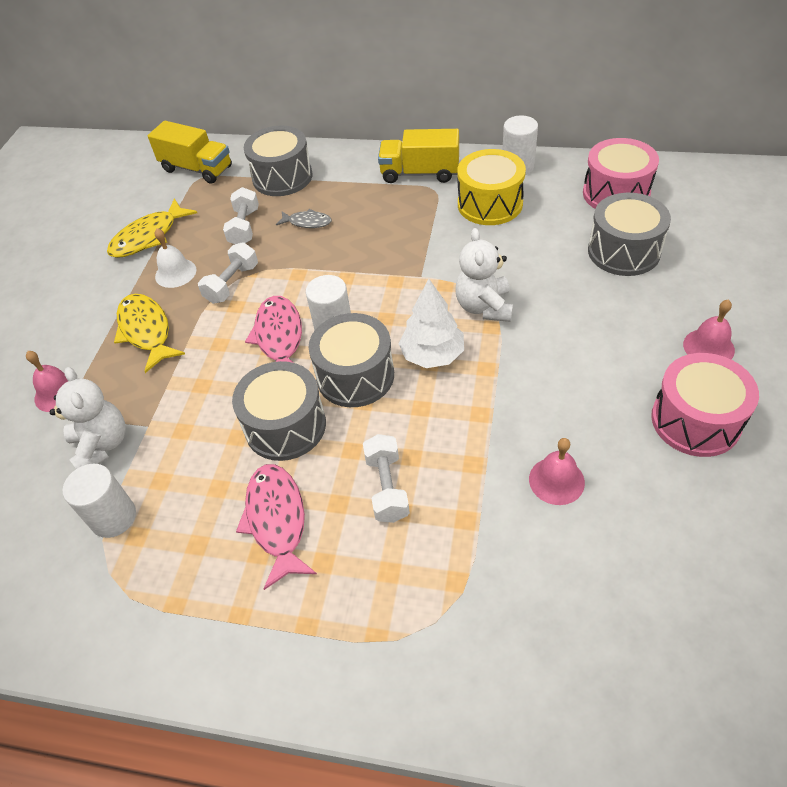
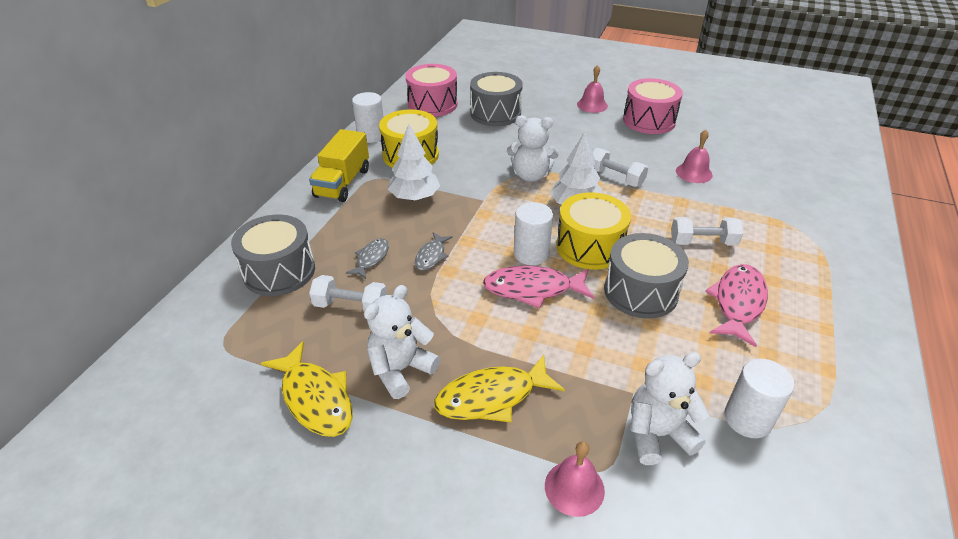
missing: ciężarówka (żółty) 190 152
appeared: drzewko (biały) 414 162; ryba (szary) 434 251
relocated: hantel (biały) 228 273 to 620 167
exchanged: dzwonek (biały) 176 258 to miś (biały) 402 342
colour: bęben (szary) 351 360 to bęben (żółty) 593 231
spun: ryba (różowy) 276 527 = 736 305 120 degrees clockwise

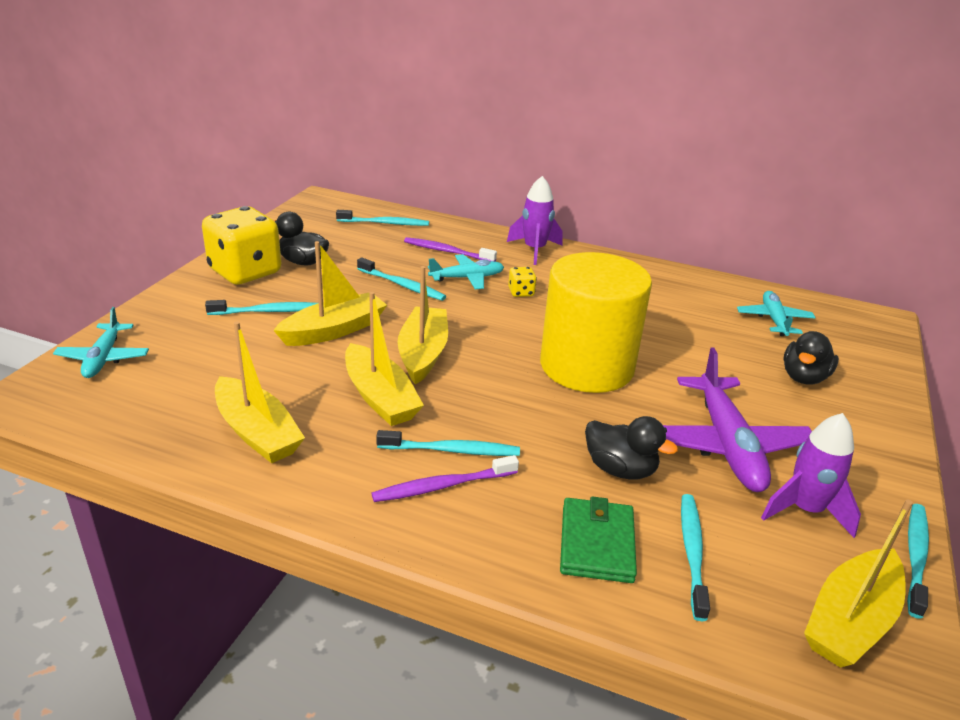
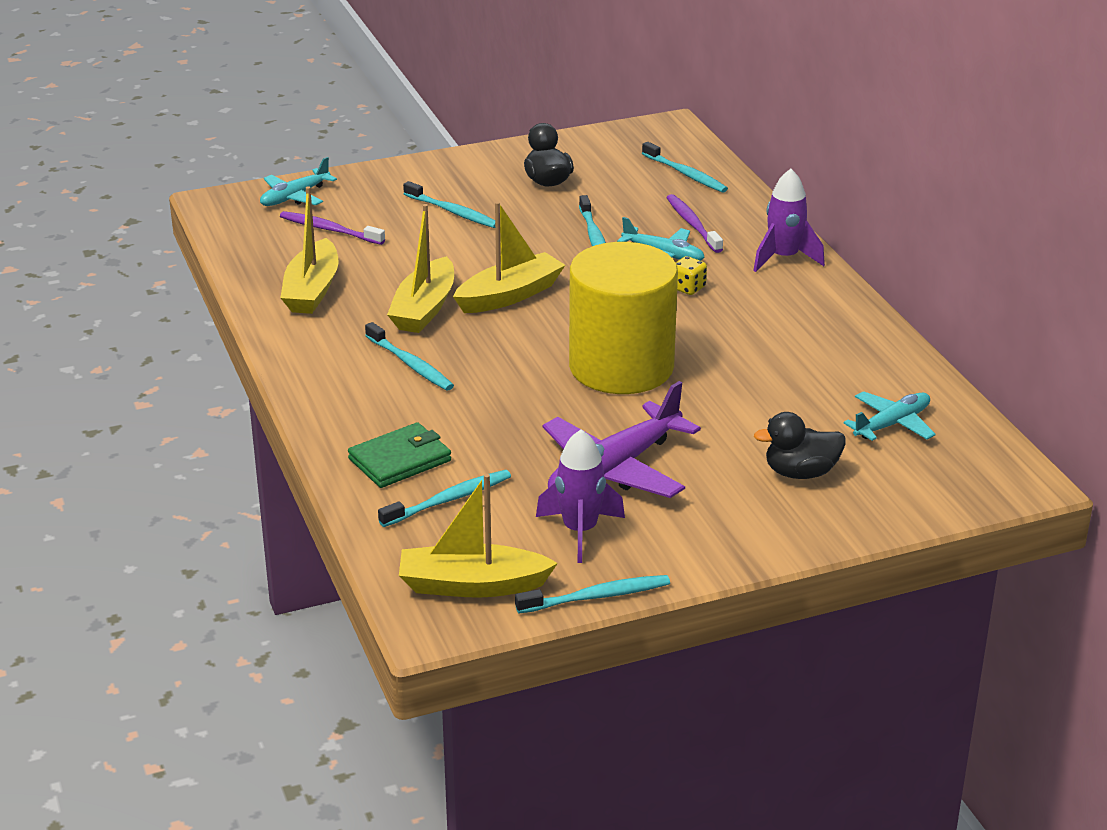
missing: kostka do gry (żółty) 241 245; łódka (żółty) 330 293; kaczka (czarny) 631 448
relocated: szczoteczka do zębów (fioletowy) 445 478 to 332 228

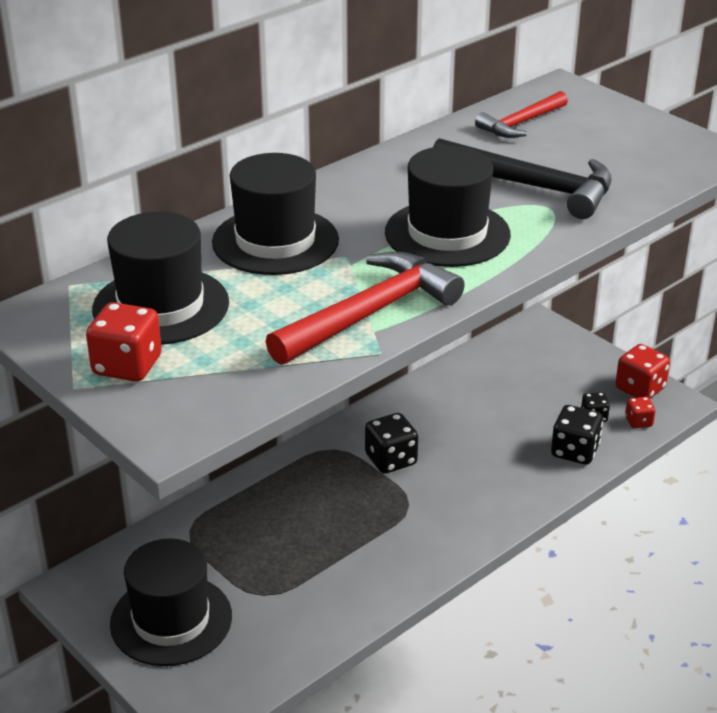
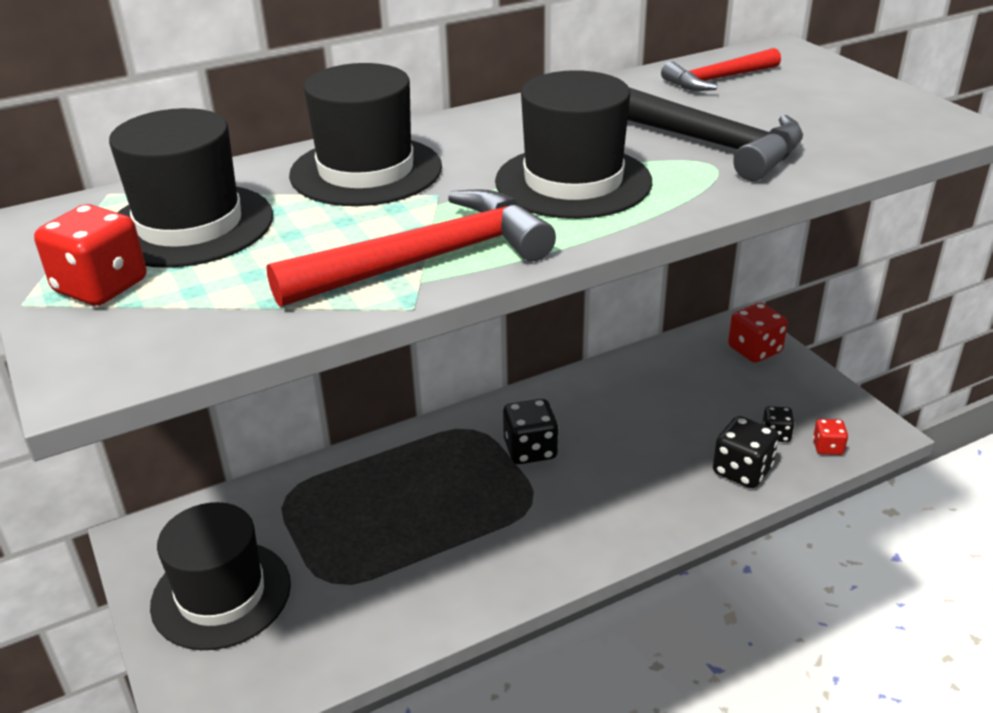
relocated: kostka do gry (czerwony) 642 371 to 758 333

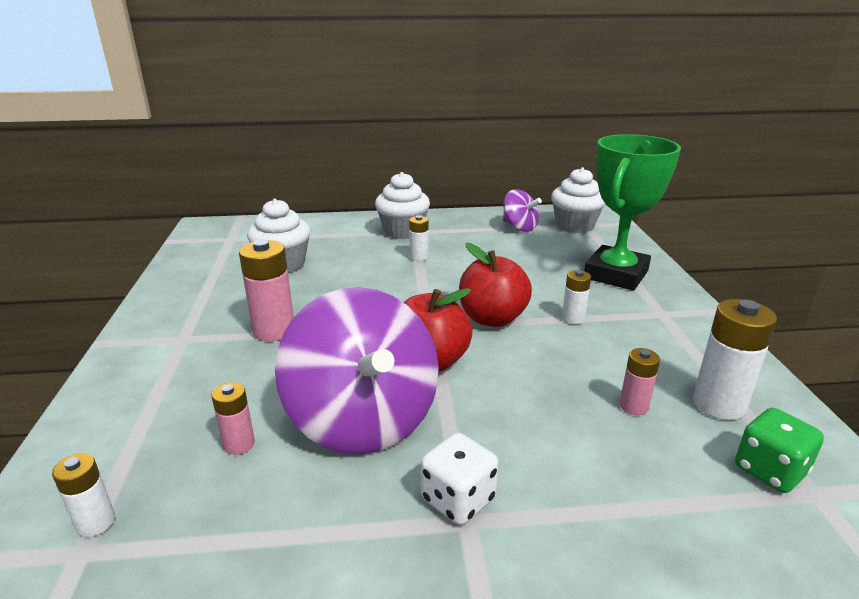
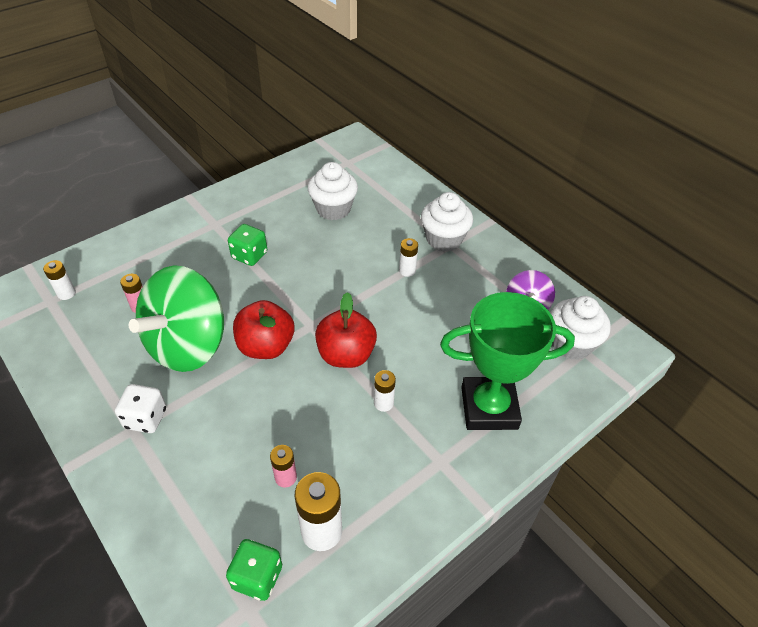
exchanged: bateria (różowy) 266 290 to kostka do gry (zielony) 247 245
colour: bączek (fioletowy) 357 370 to bączek (zielony) 176 318

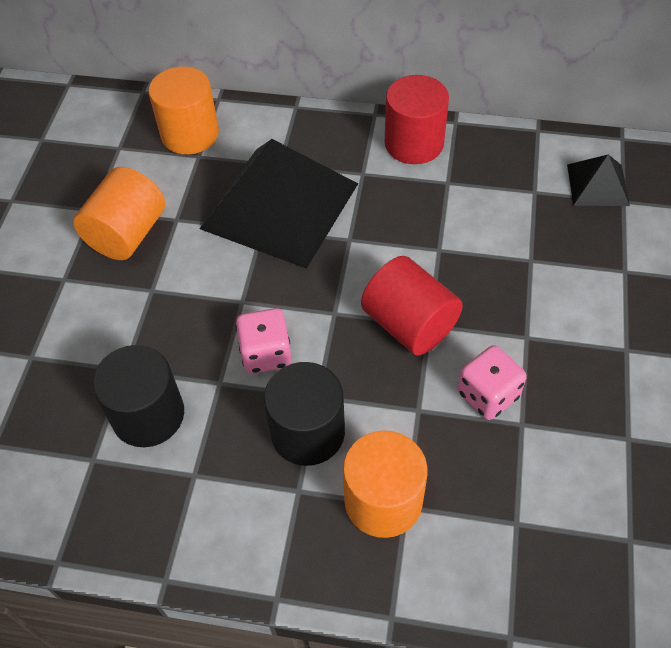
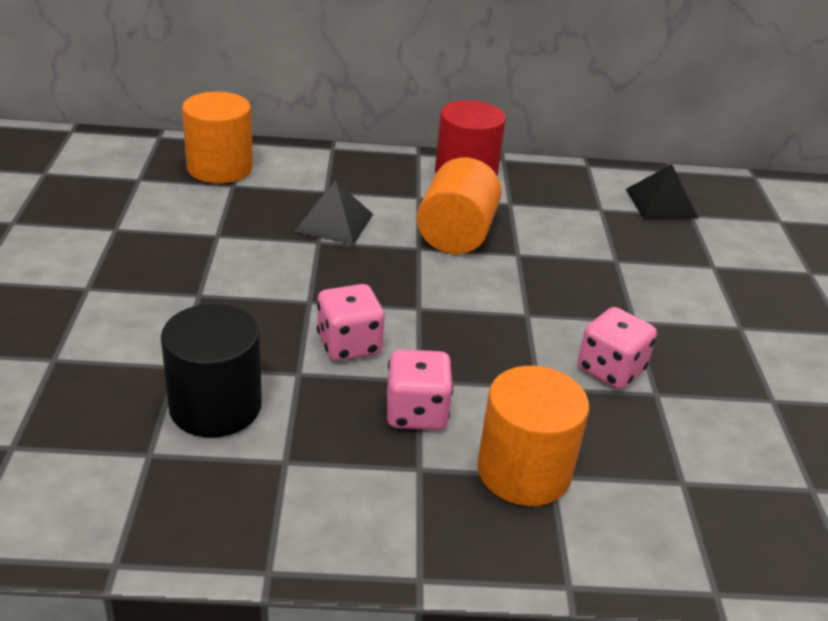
missing: walec (czerwony) 412 306
relocated: walec (pomarańczowy) 119 213 to 459 205
exchanged: walec (czarny) 304 414 to kostka do gry (różowy) 419 389
size: piramida (czarny) 279 204 = 333 213 x0.47

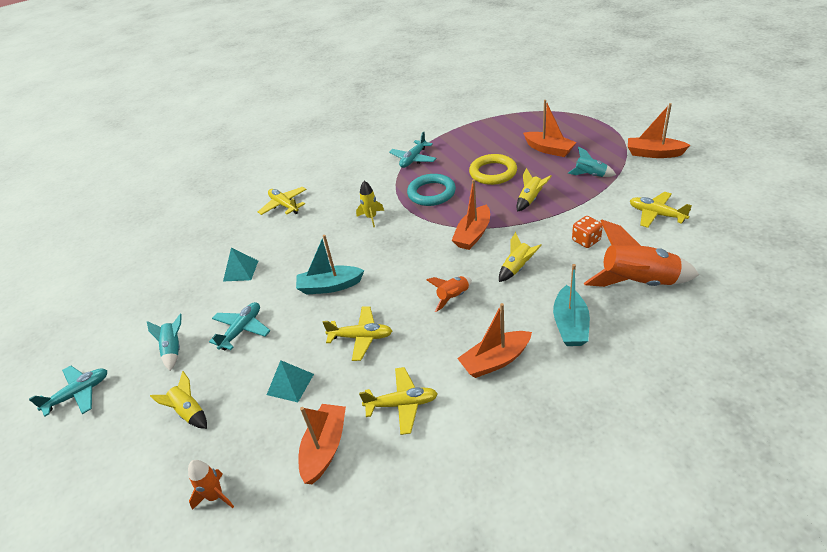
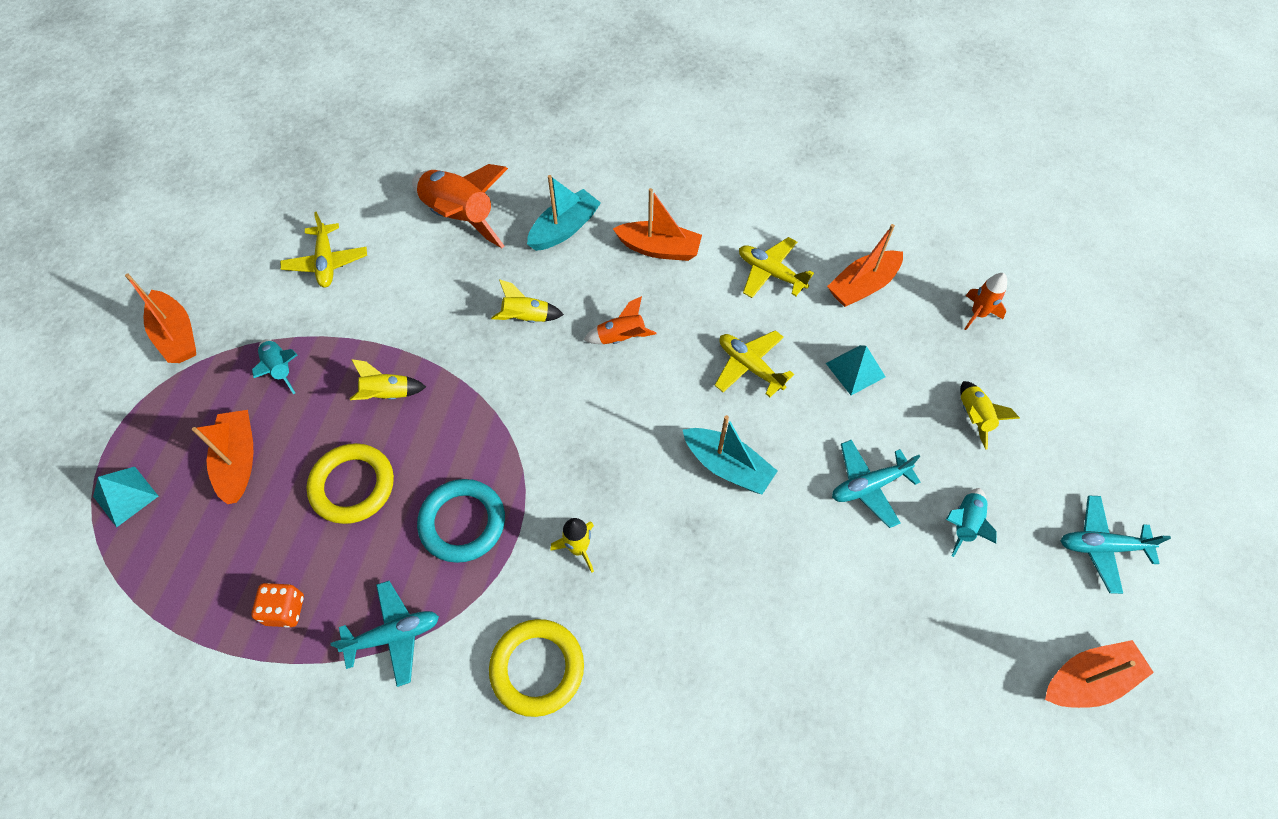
missing: samolot (żółty) 282 201
appeared: pierścień (żółty) 536 668
relocated: łódka (pomarańczowy) 471 214 to 1099 674; kostka do gry (pomarańczowy) 587 232 to 277 605; piramida (turkusowy) 240 264 to 125 497

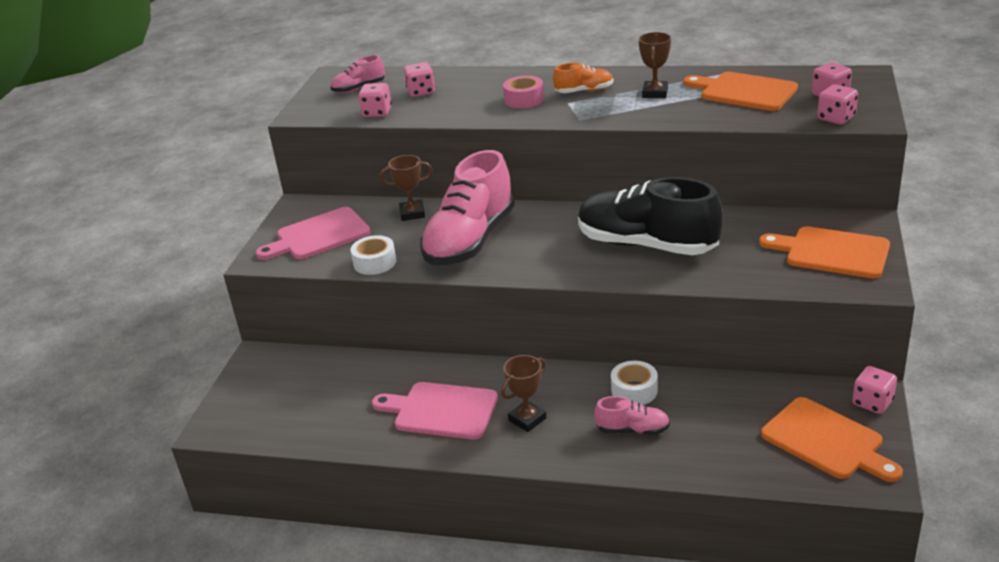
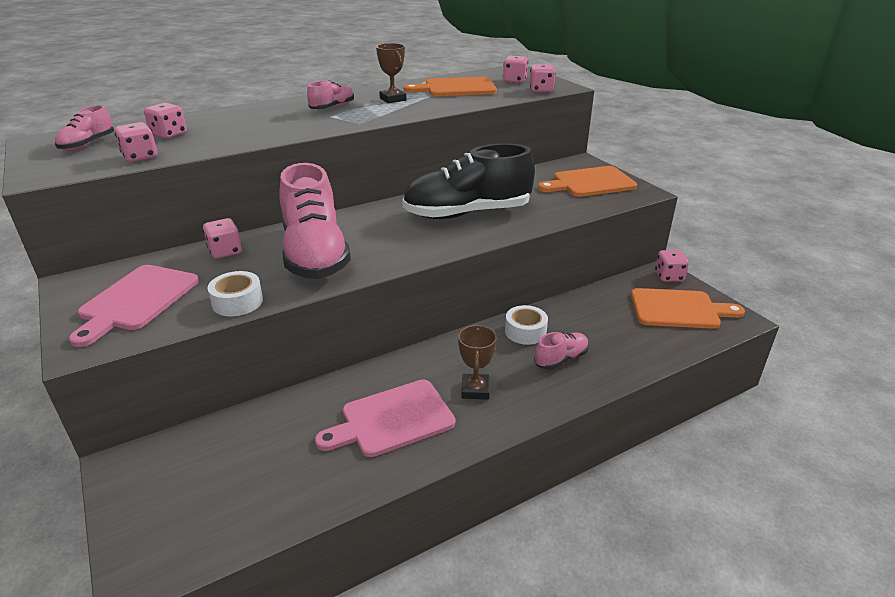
missing: taśma klejąca (różowy) 523 91
exchanged: puchar (brązowy) 406 188 to kostka do gry (różowy) 222 238
colour: but (pomarańczowy) 583 78 to but (różowy) 330 95

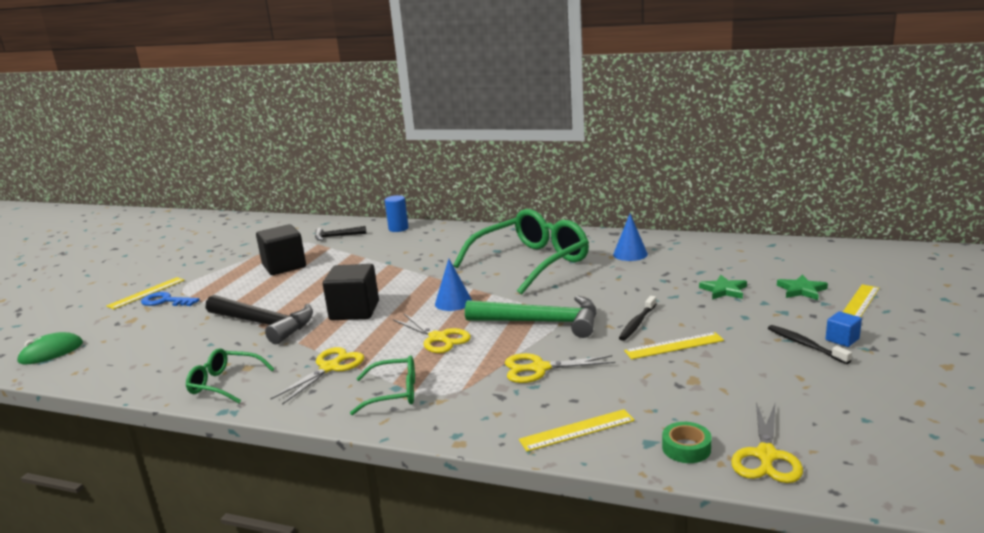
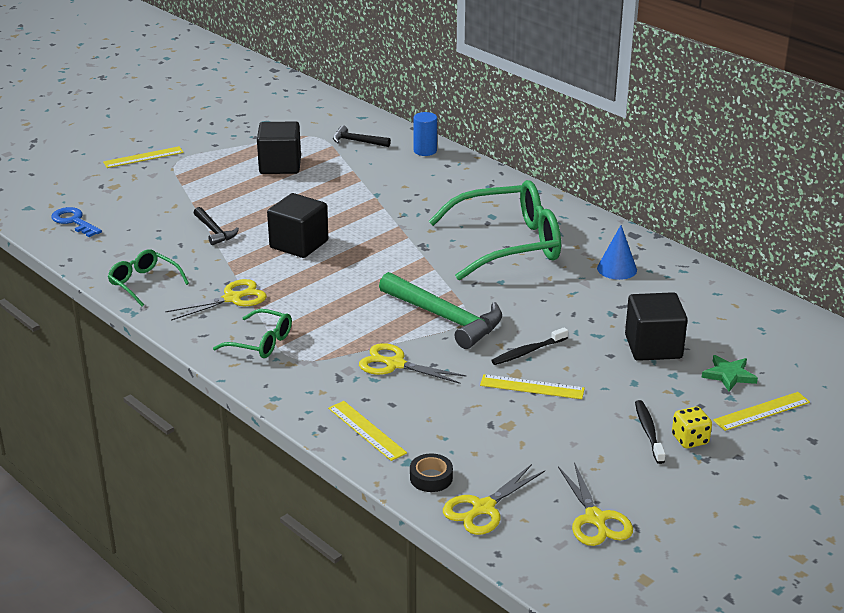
missing: stożek (niebieski) 453 285; myszka (zielony) 50 348
relocated: klucz (niebieski) 170 299 to 76 222; nożyczki (żółty) 432 333 to 595 504
exchanged: gwiazda (zielony) 723 287 to sześcian (czarny) 656 326; sześcian (niebieski) 843 329 to kostka do gry (żółty) 692 427
colour: taśma klejąca (zielony) 687 442 to taśma klejąca (czarny) 431 473
spun: linijka (żółty) 577 430 = 367 431 45 degrees clockwise
size: młotek (czarny) 259 319 = 216 226 x0.53

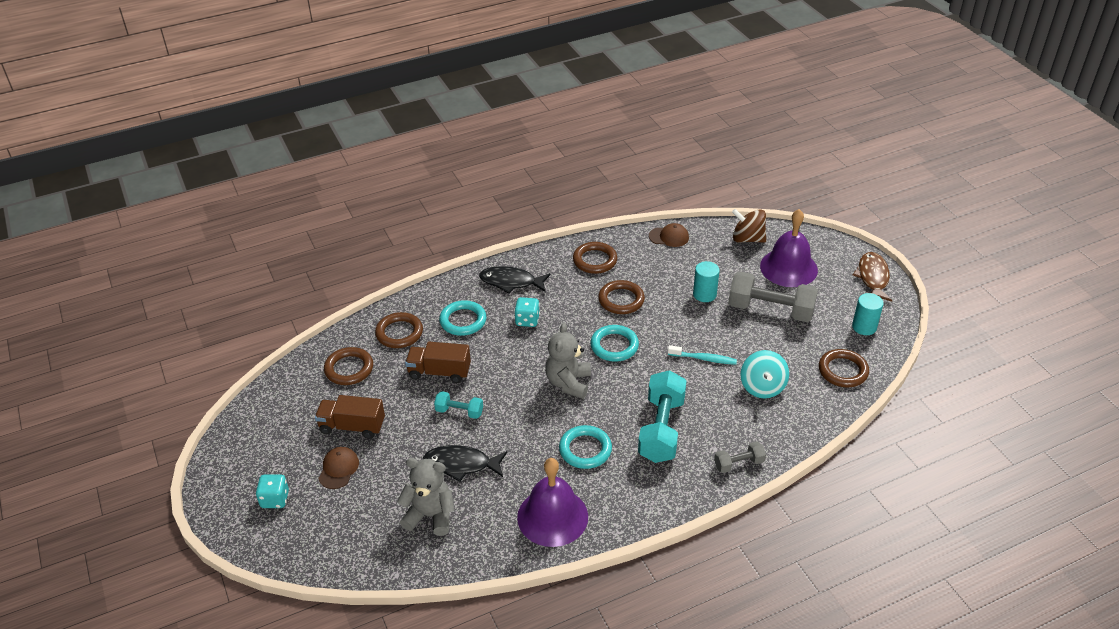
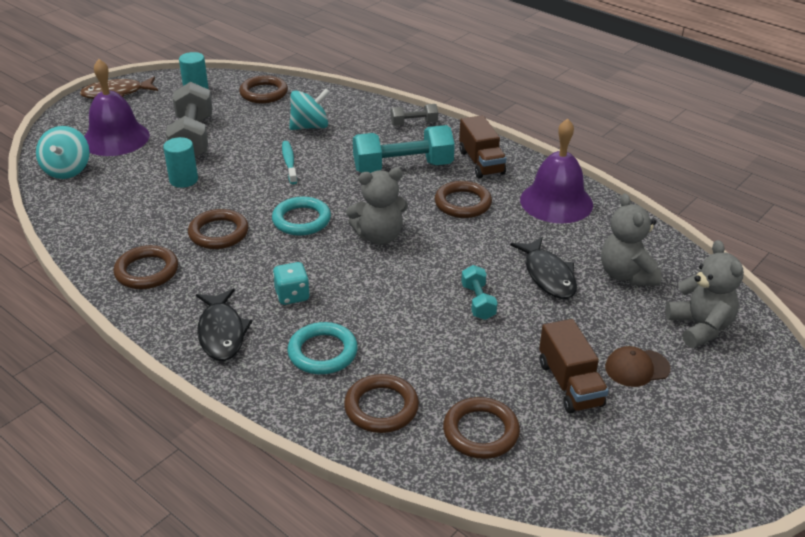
missing: czapka (brązowy) 669 235; kostka do gry (turkusowy) 272 491
appeared: miś (szary) 704 294
relocated: ciężarówka (brązowy) 438 362 to 483 146
colour: bączek (brązowy) 749 226 to bączek (turkusowy) 63 152; pierścień (turkusowy) 585 447 to pierścień (brązowy) 463 199
spun: hantel (szary) 740 457 = 414 115 60 degrees counterclockwise

